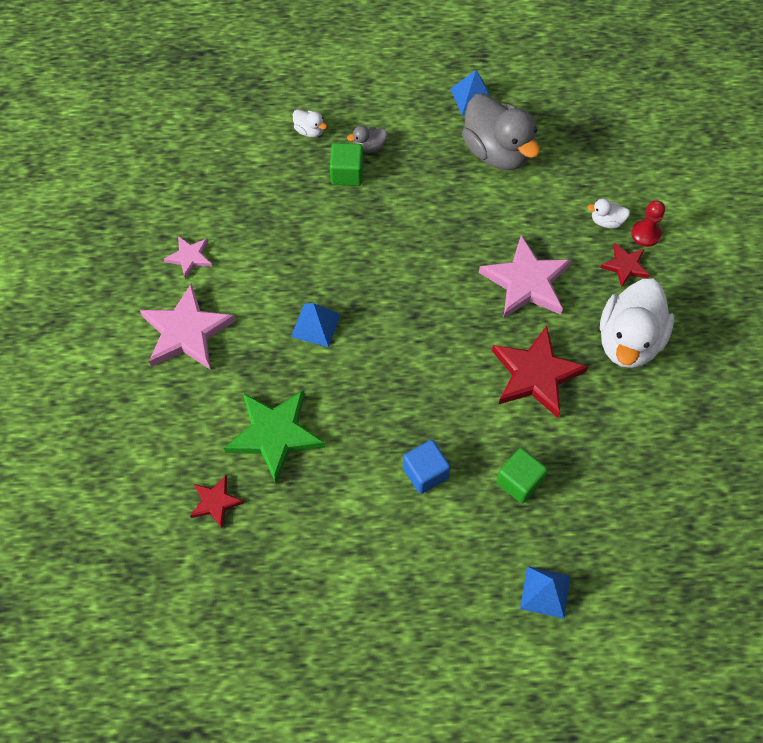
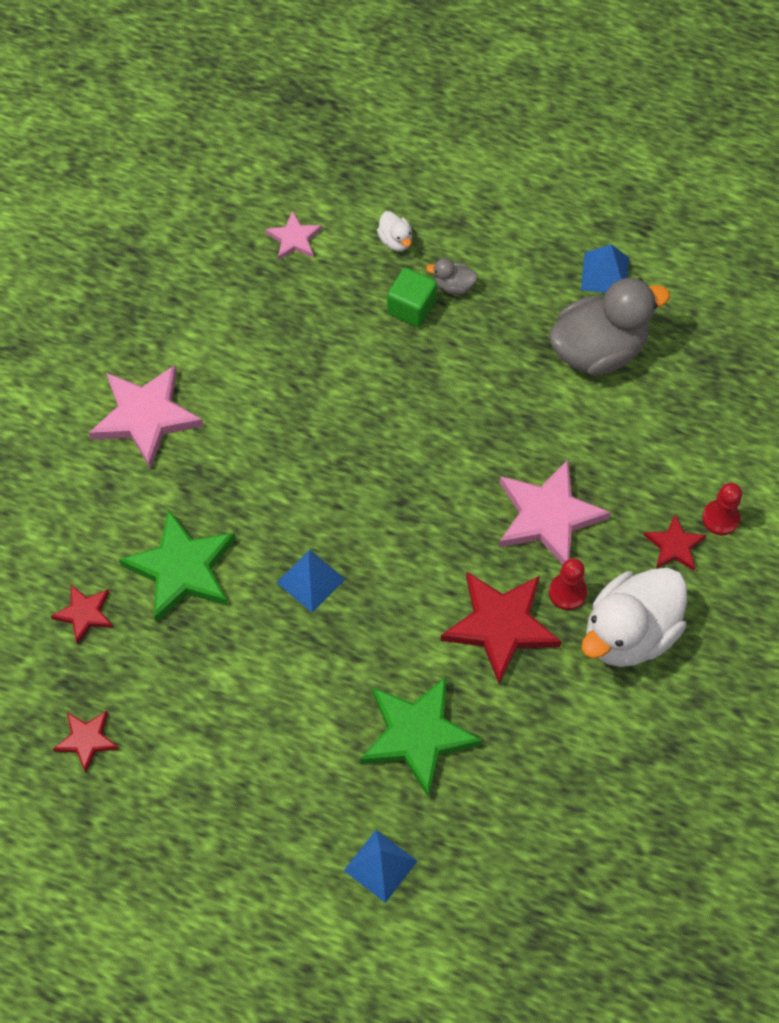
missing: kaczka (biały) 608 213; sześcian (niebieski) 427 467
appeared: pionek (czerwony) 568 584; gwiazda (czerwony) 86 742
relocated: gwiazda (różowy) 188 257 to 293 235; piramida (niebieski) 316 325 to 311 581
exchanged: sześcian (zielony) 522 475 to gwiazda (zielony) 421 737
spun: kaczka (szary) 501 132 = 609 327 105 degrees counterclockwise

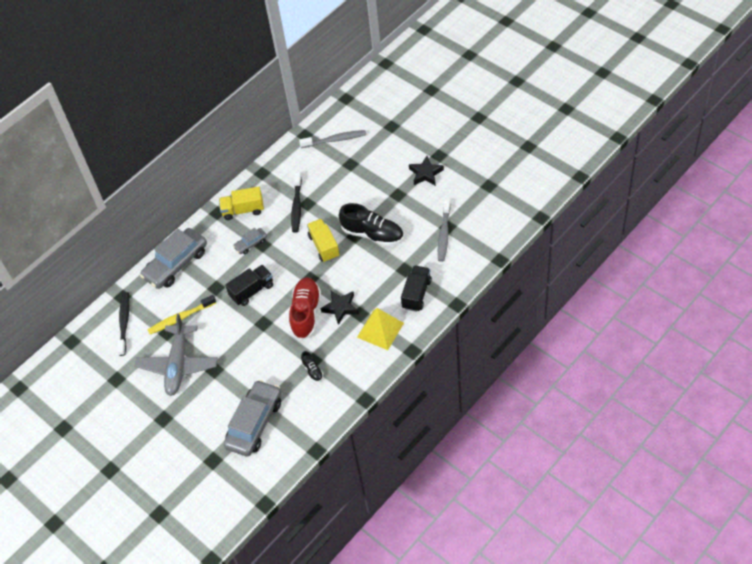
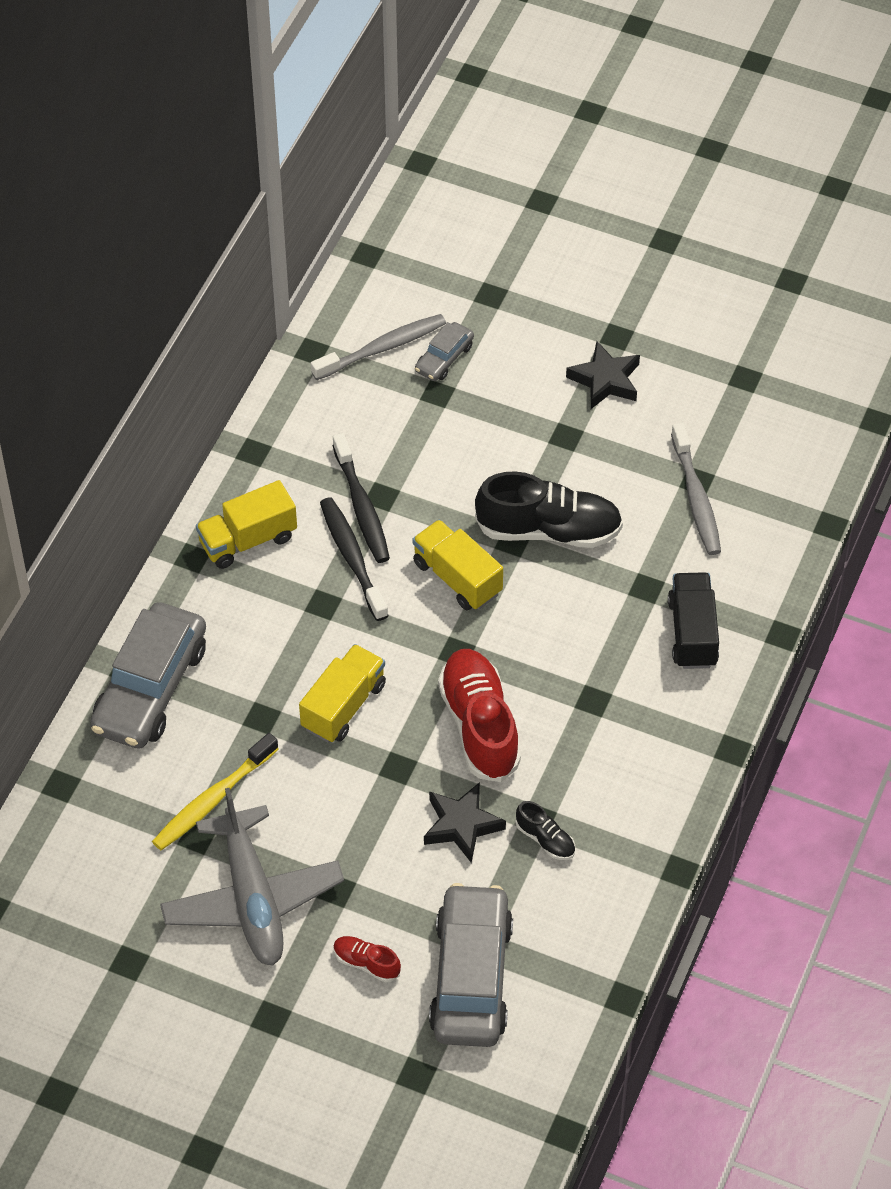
missing: piramida (żółty) 380 329
appeared: but (czerwony) 367 959
relocated: samochód (szary) 250 241 to 444 351; gwiazda (czarny) 339 308 to 465 822; szczoteczka do zębów (czarny) 123 324 to 354 559
colour: ciężarówka (czarny) 249 285 to ciężarówka (żółty) 342 693

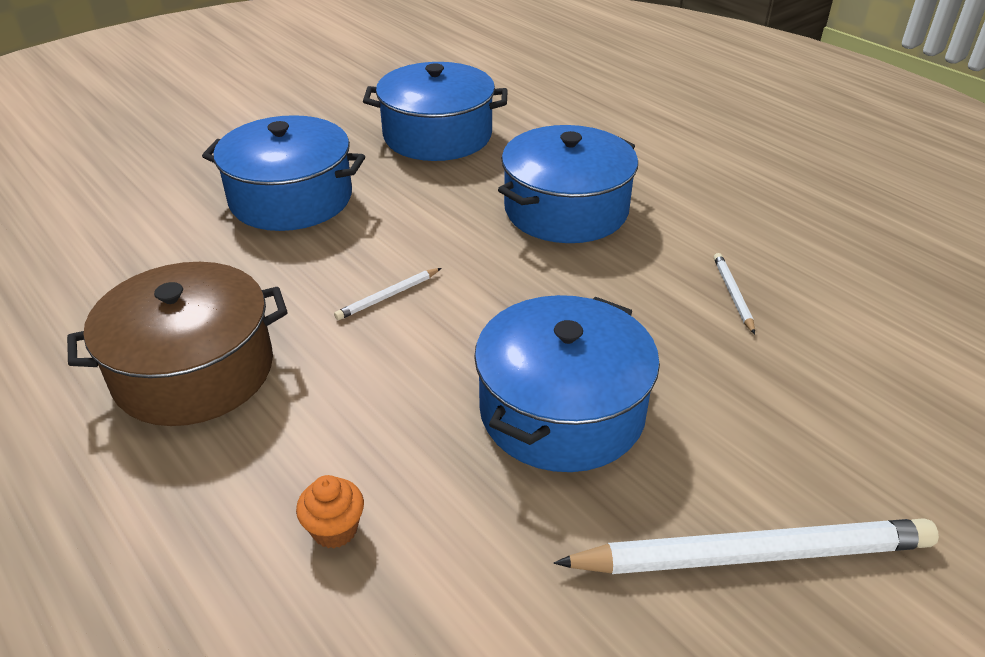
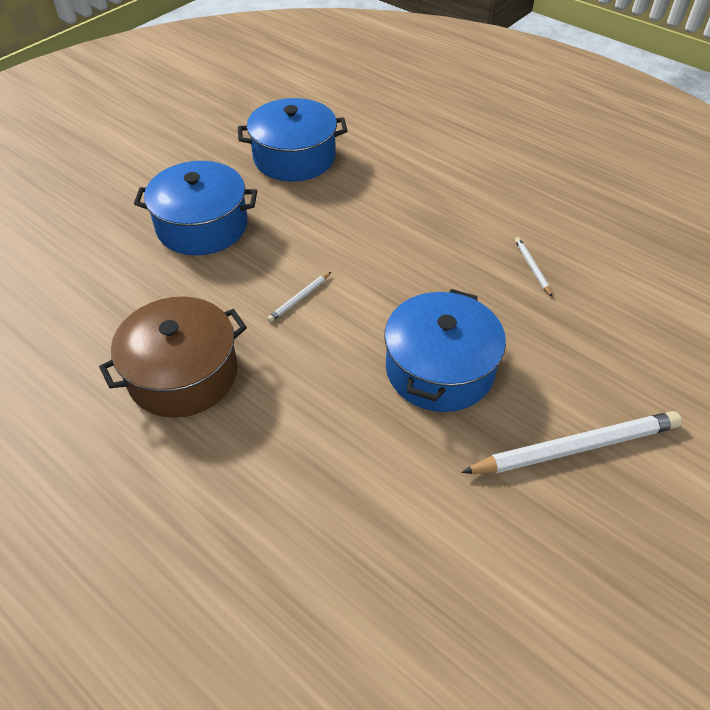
missing: garnek (niebieski) 568 184; muffinka (pomarańczowy) 330 511

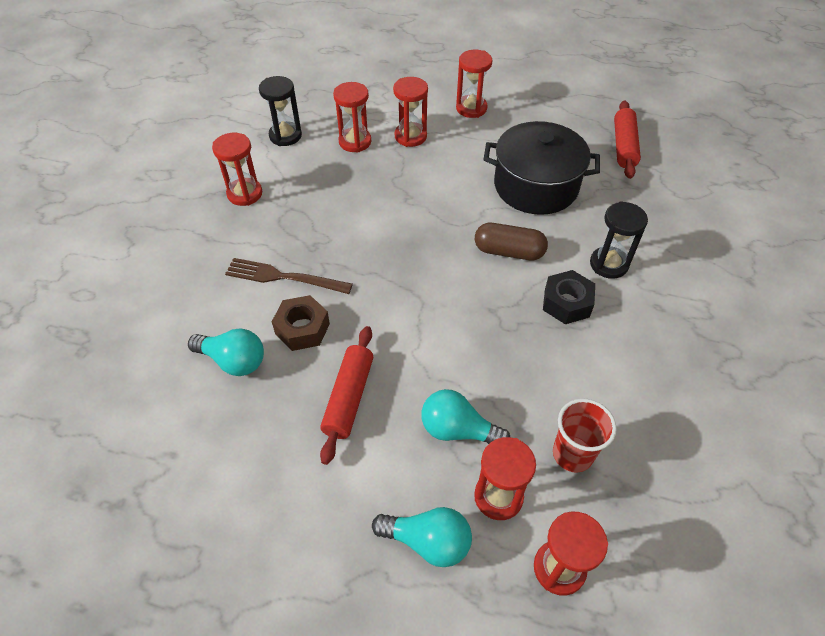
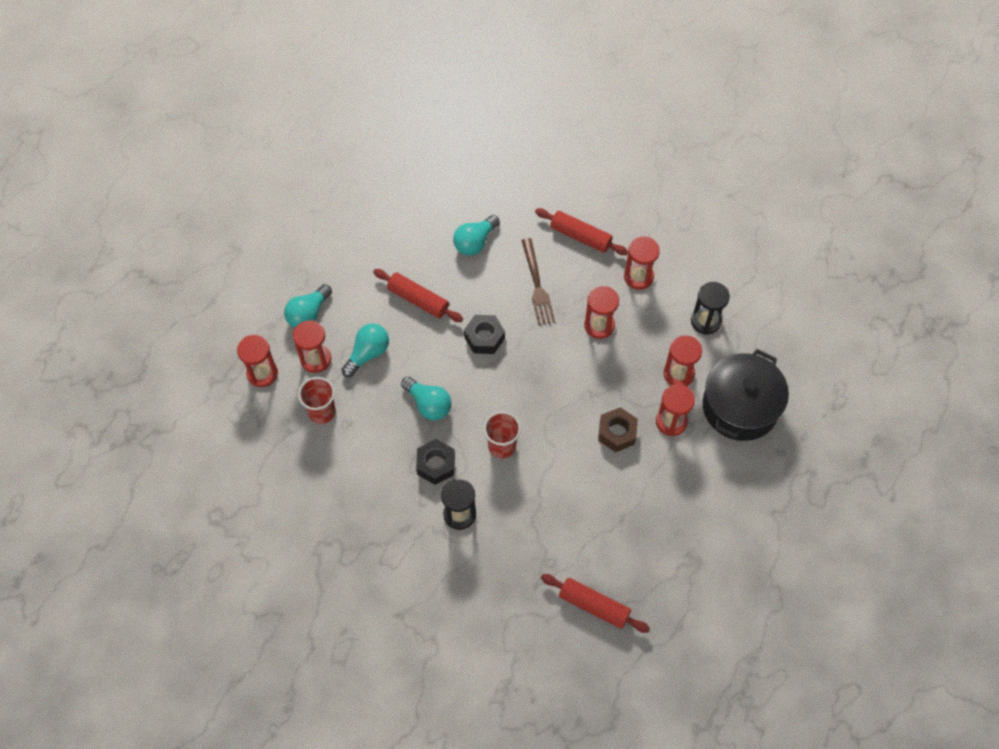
appeared: wałek do ciasta (czerwony) 581 231; nakrętka (czarny) 484 334; żarówka (turkusowy) 426 398
relocated: klepsydra (czerwony) 474 84 to 601 312; garnek (czarny) 542 168 to 746 395; nakrętka (brązowy) 301 323 to 618 429
exchanged: kapsułka (brązowy) 511 241 to szklanka (czerwony) 502 434
spun: widelec (brązowy) 289 276 = 538 281 135 degrees clockwise

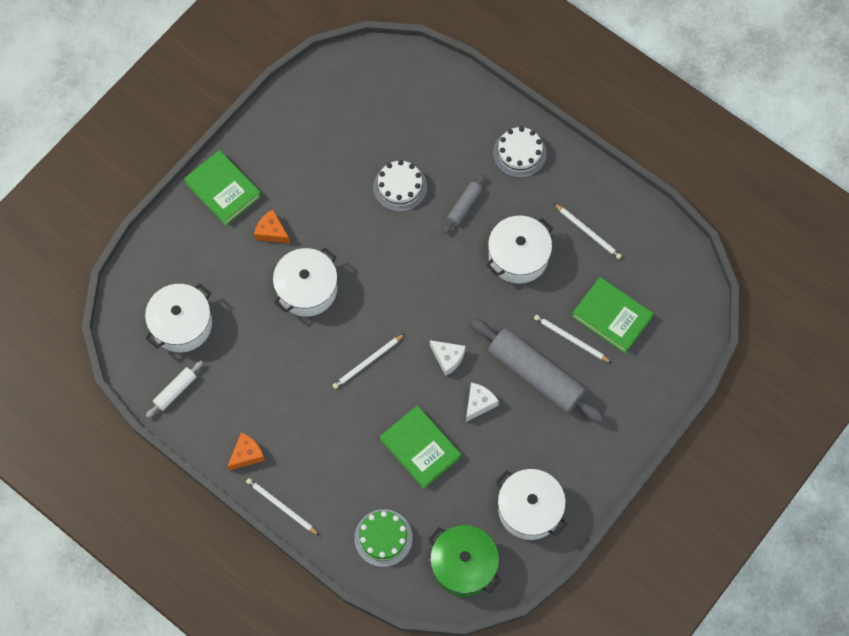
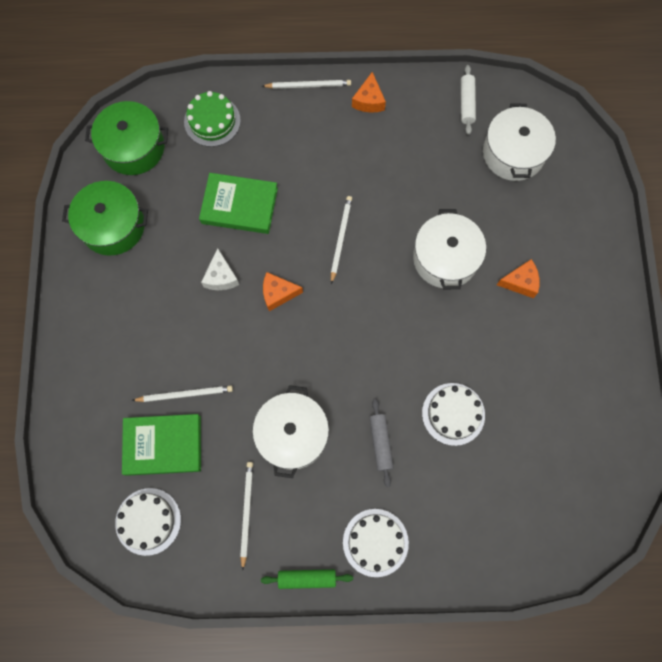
missing: książka (zielony) 222 188; wałek do ciasta (szary) 537 370
appeared: tort (biały) 148 522; wałek do ciasta (zielony) 307 579
colour: ser (biały) 447 358 to ser (pomarańczowy) 283 291; garnek (biały) 531 504 to garnek (zielony) 105 218
spun: ołówek (biały) 588 231 = 246 516 90 degrees clockwise

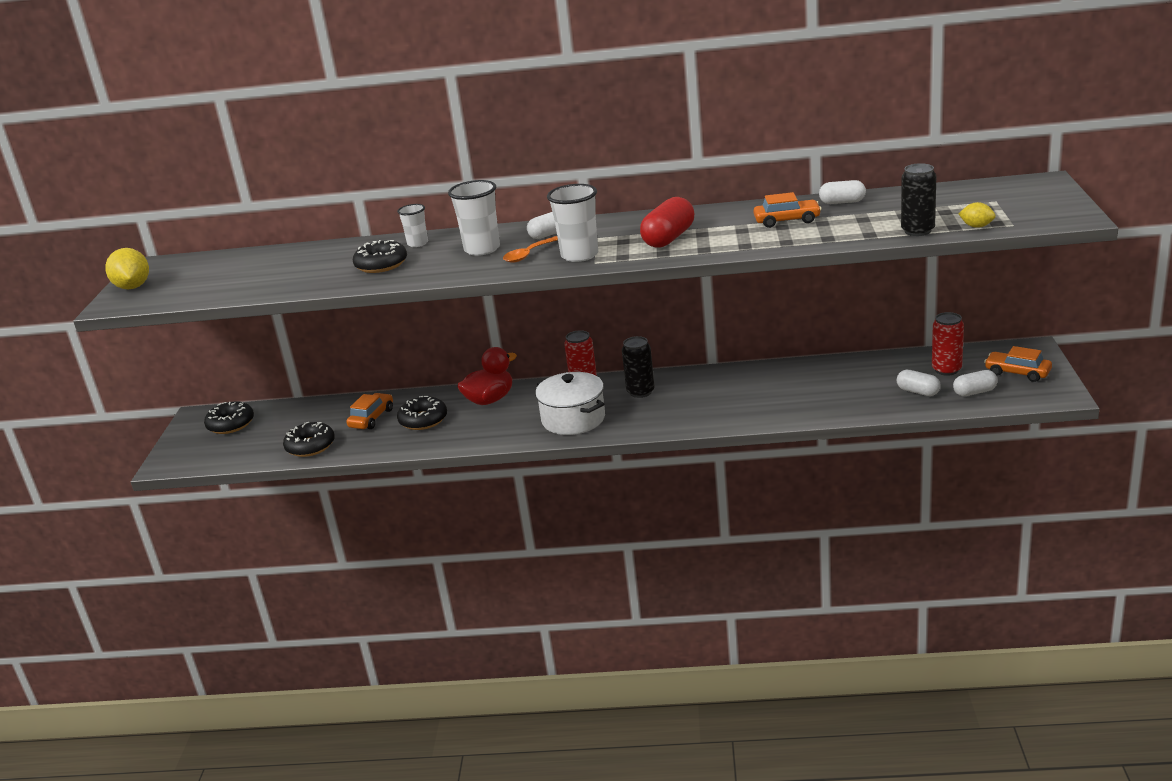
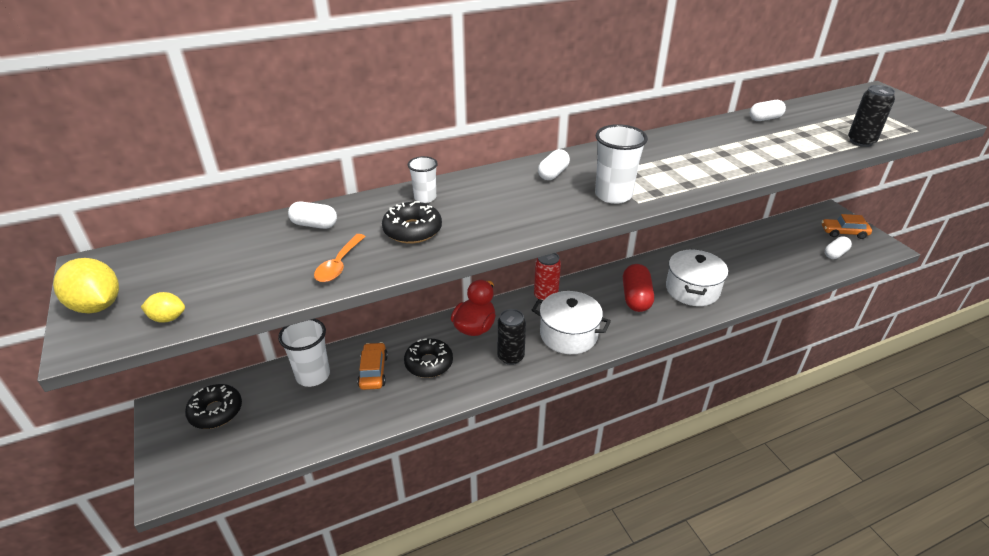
missing: samochód (pomarańczowy) 787 210; puszka (czerwony) 948 344; donut (czarny) 309 439
appeared: garnek (biały) 697 277
relocated: szklanka (biały) 474 218 to 304 353; kapsułka (czerwony) 667 222 to 638 288; cytryna (żółty) 977 215 to 163 307; łyżka (pomarańczowy) 530 249 to 340 258; puszka (czarny) 638 367 to 511 337; kapsułka (biały) 919 383 to 312 215

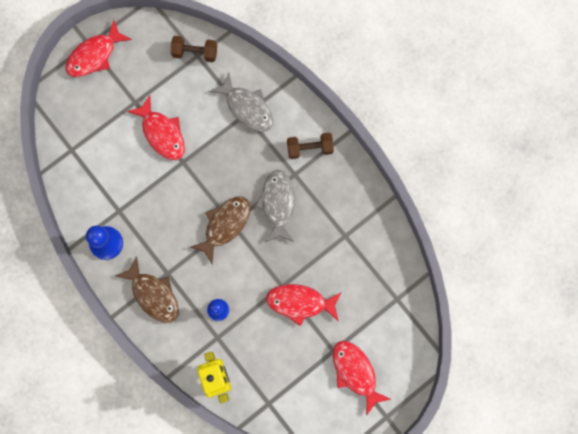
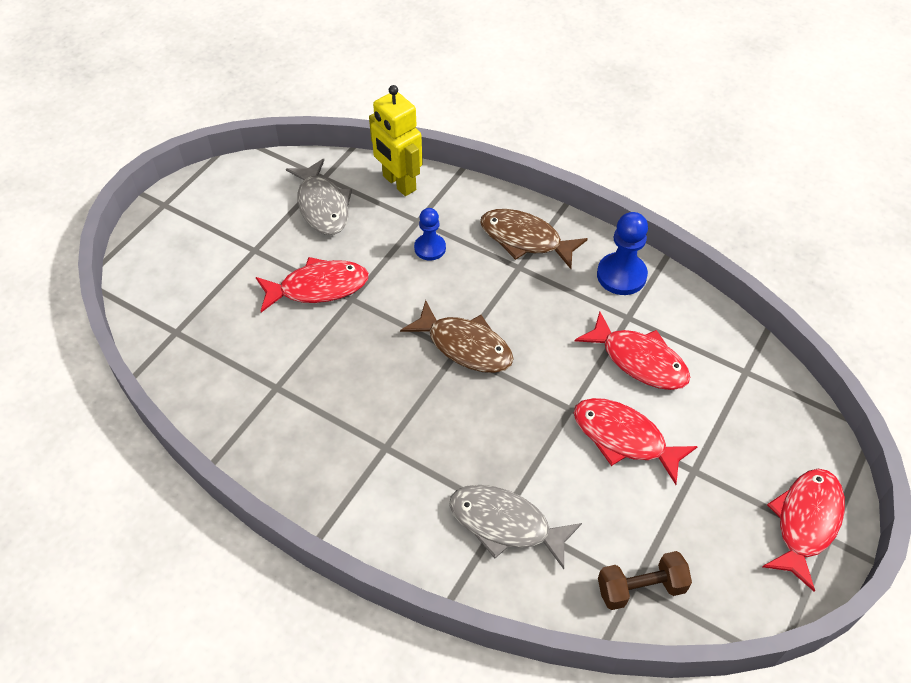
missing: hantel (brązowy) 310 146
relocated: ryba (szary) 275 206 to 319 196; ryba (czerwony) 362 378 to 632 351
spun: ryba (brązowy) 220 230 = 456 336 75 degrees counterclockwise

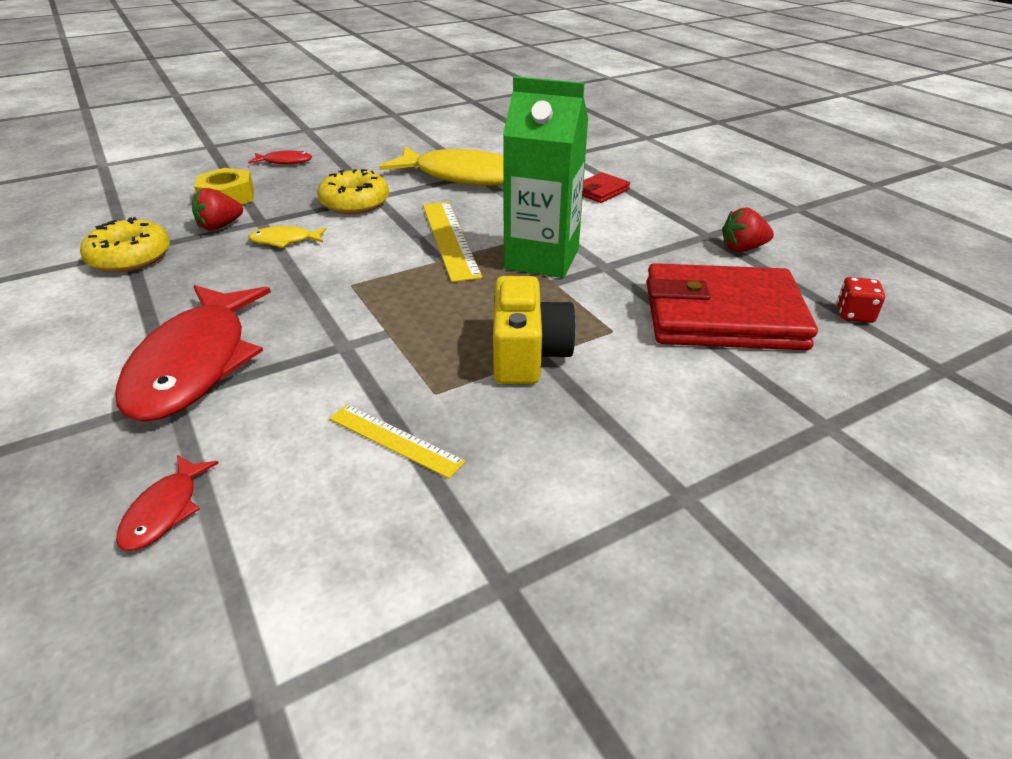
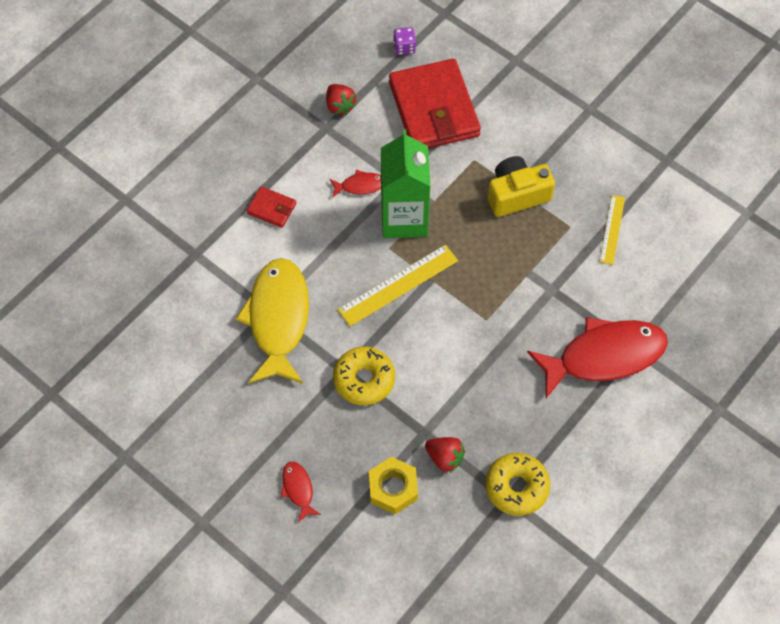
missing: ryba (żółty) 287 237
relocated: ryba (czerwony) 167 503 to 355 184
colour: kostka do gry (czerwony) 861 300 to kostka do gry (fioletowy) 404 41

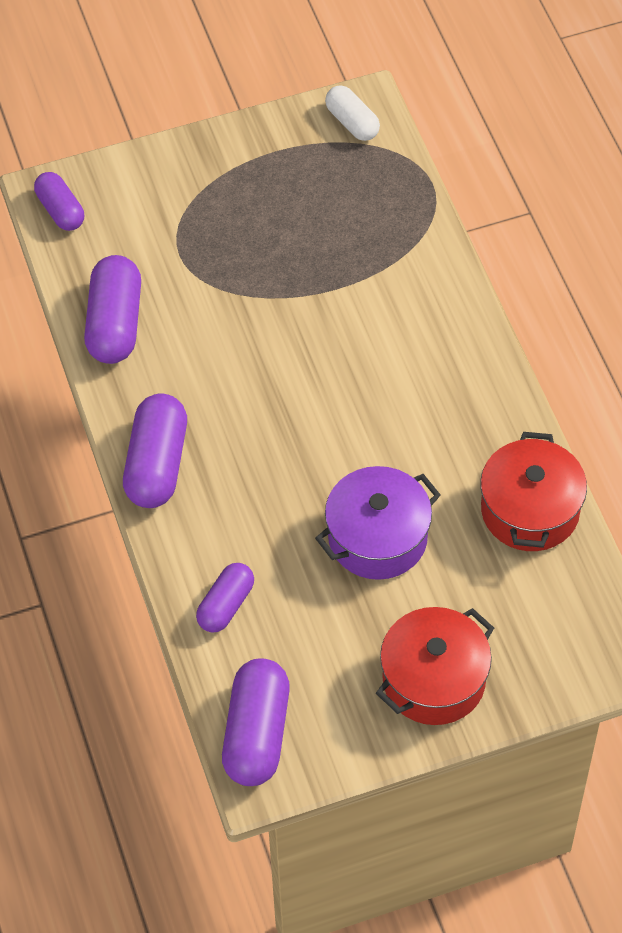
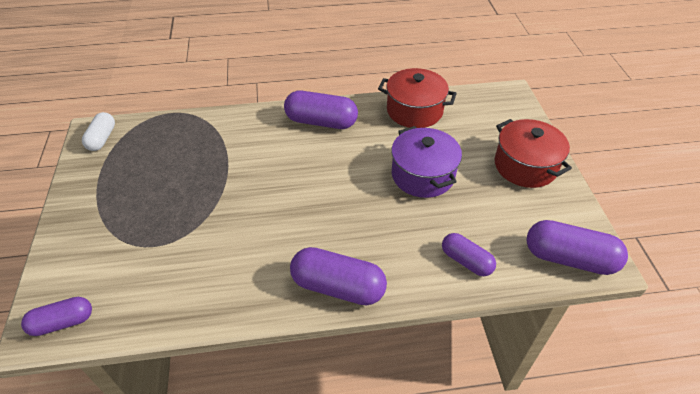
relocated: kapsułka (fioletowy) 112 309 to 321 110
spun: kapsułka (biały) 352 113 = 98 131 60 degrees counterclockwise

